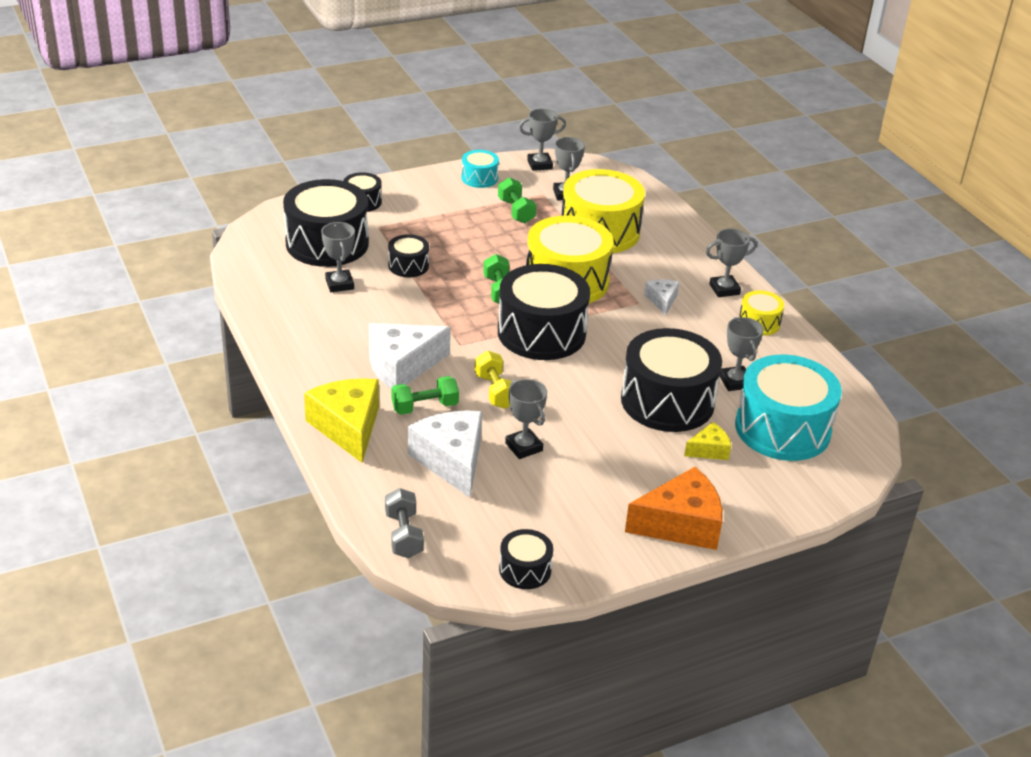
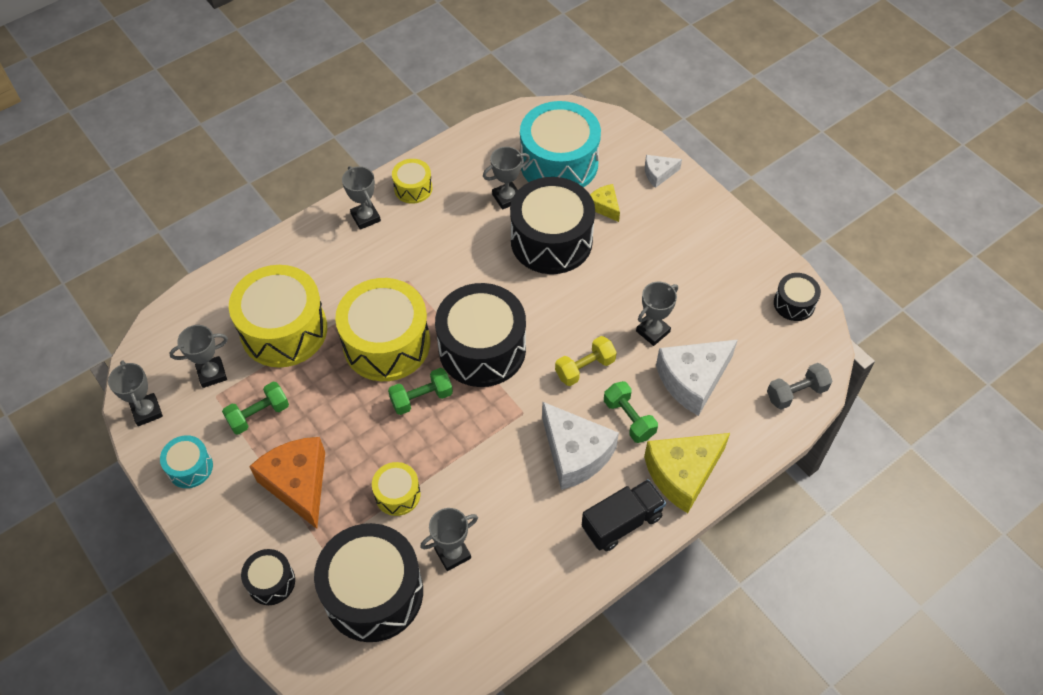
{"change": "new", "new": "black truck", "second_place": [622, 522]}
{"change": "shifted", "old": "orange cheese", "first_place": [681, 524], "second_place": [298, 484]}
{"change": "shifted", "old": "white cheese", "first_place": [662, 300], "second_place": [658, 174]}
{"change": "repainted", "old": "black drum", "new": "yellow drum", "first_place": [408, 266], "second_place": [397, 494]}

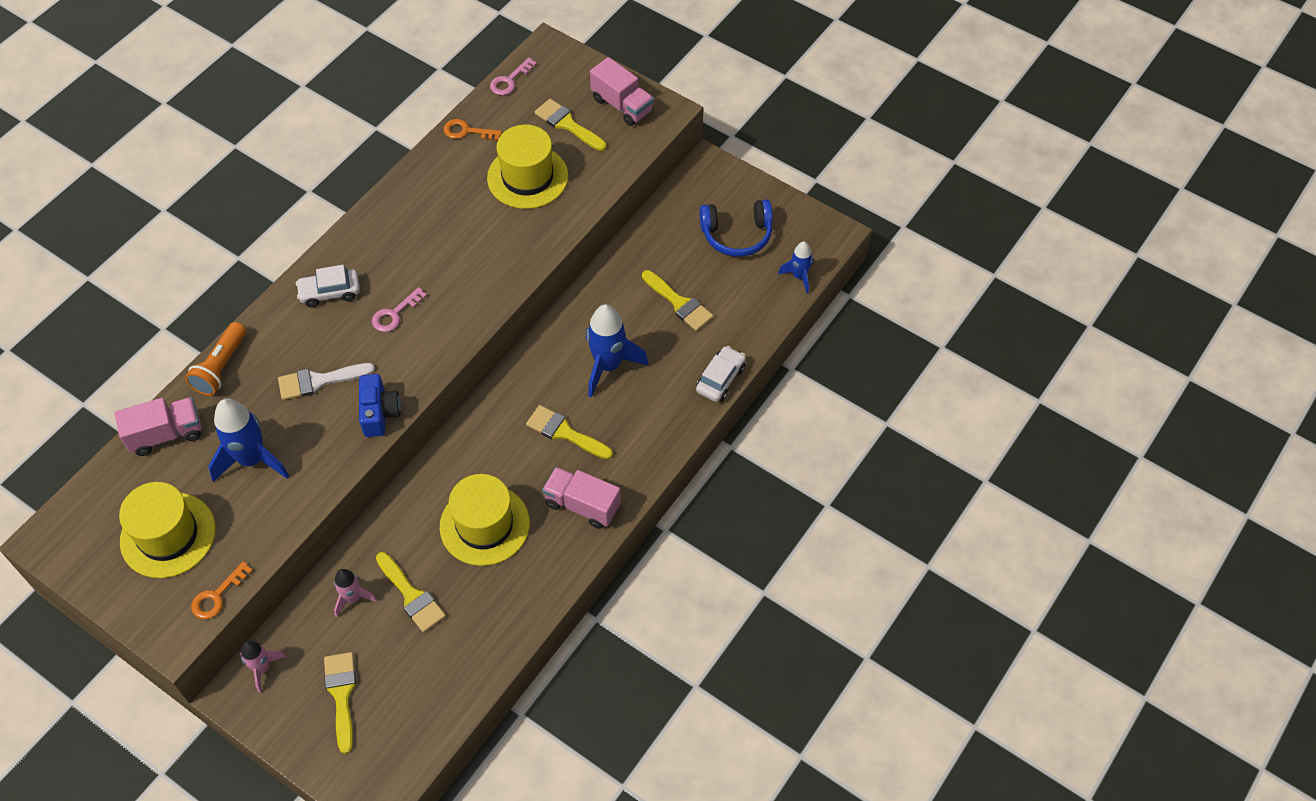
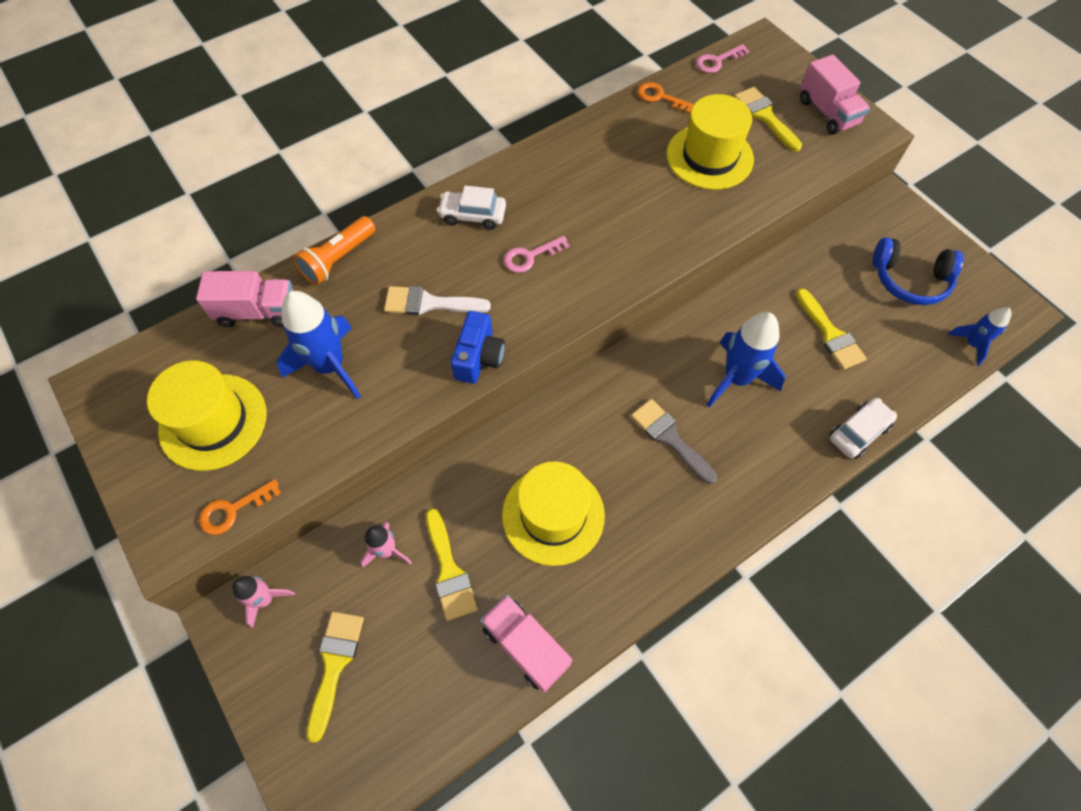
{"change": "shifted", "old": "pink truck", "first_place": [582, 505], "second_place": [525, 646]}
{"change": "repainted", "old": "yellow brush", "new": "grey brush", "first_place": [564, 432], "second_place": [669, 438]}

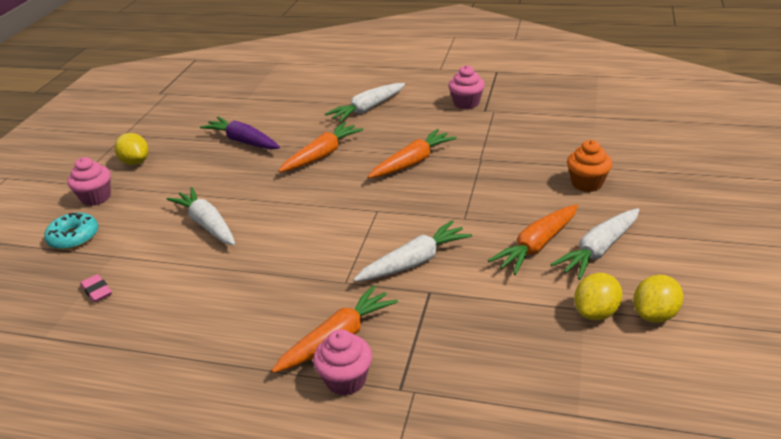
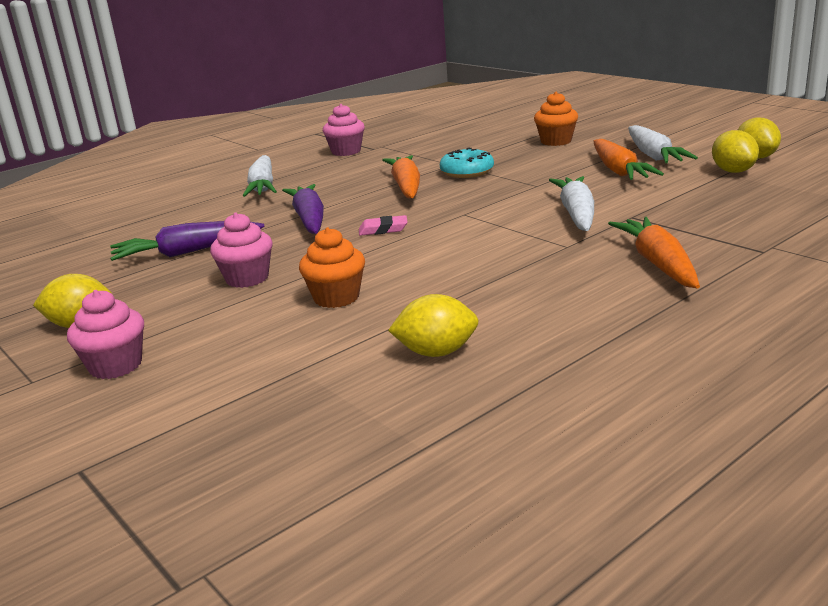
{"change": "new", "new": "yellow lemon", "second_place": [436, 352]}
{"change": "shifted", "old": "turquoise donut", "first_place": [74, 237], "second_place": [467, 172]}
{"change": "shifted", "old": "pink eraser", "first_place": [97, 291], "second_place": [383, 230]}
{"change": "shifted", "old": "pink cupcake", "first_place": [346, 380], "second_place": [247, 278]}
{"change": "swapped", "old": "white carrot", "new": "orange cupcake", "first_place": [207, 224], "second_place": [336, 297]}
{"change": "repainted", "old": "orange carrot", "new": "purple carrot", "first_place": [322, 155], "second_place": [309, 219]}

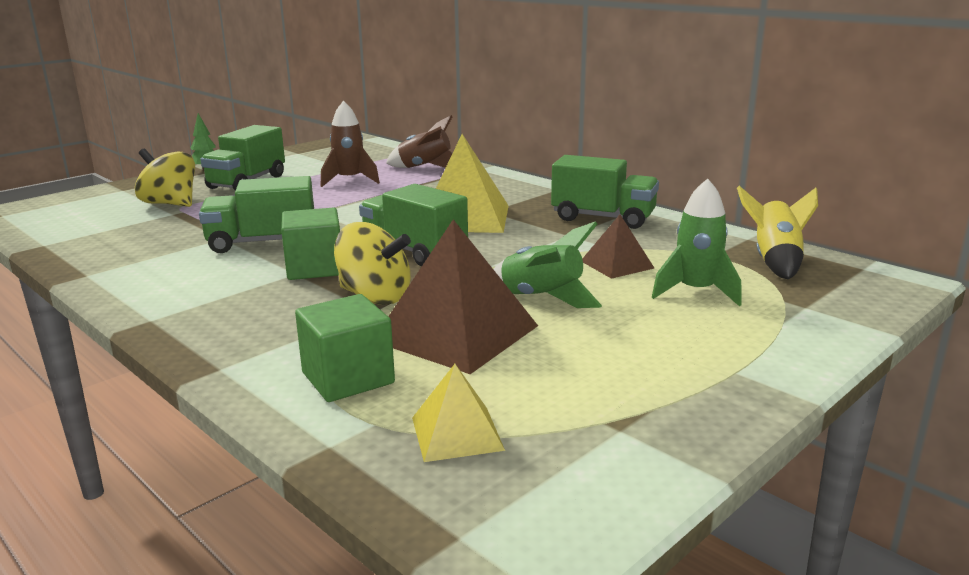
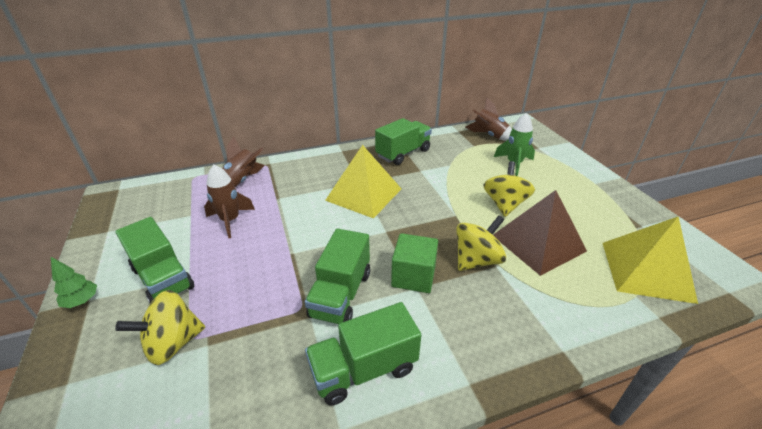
{"change": "gone", "old": "green cube", "first_place": [348, 378]}
{"change": "gone", "old": "brown pyramid", "first_place": [617, 264]}
{"change": "shifted", "old": "green truck", "first_place": [413, 251], "second_place": [364, 369]}
{"change": "swapped", "old": "green rocket", "new": "yellow spinning top", "first_place": [542, 298], "second_place": [504, 204]}
{"change": "repainted", "old": "yellow rocket", "new": "brown rocket", "first_place": [775, 261], "second_place": [489, 135]}
{"change": "scaled", "old": "yellow pyramid", "first_place": [456, 433], "second_place": [646, 271], "factor": 1.88}

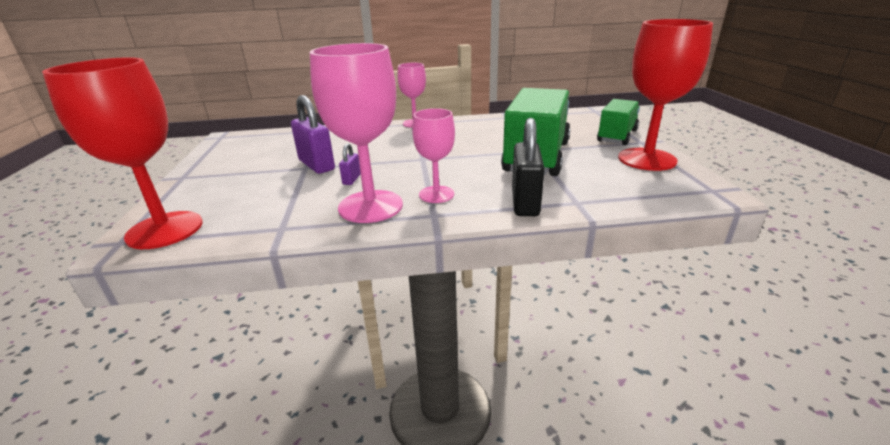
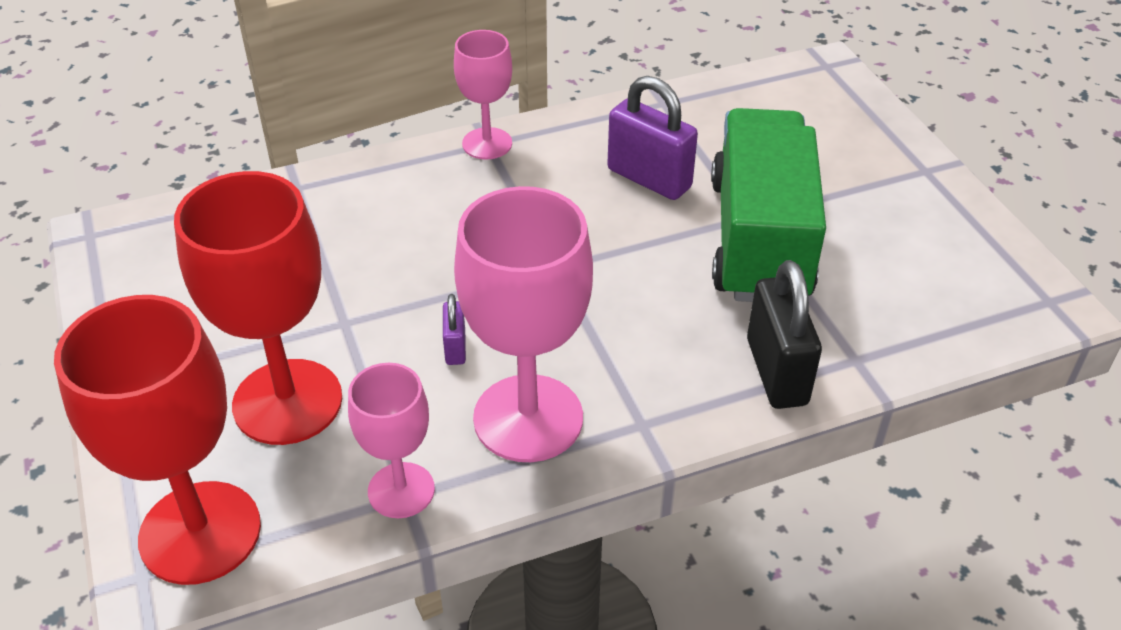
{"change": "gone", "old": "green truck", "first_place": [617, 136]}
{"change": "shifted", "old": "purple padlock", "first_place": [316, 165], "second_place": [649, 179]}
{"change": "shifted", "old": "pink goblet", "first_place": [436, 194], "second_place": [401, 490]}
{"change": "shifted", "old": "red goblet", "first_place": [647, 159], "second_place": [287, 402]}

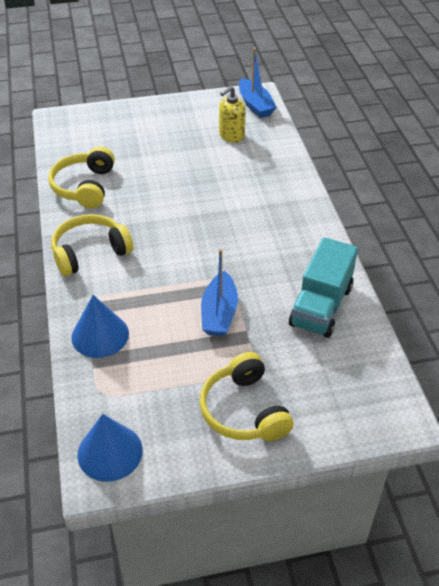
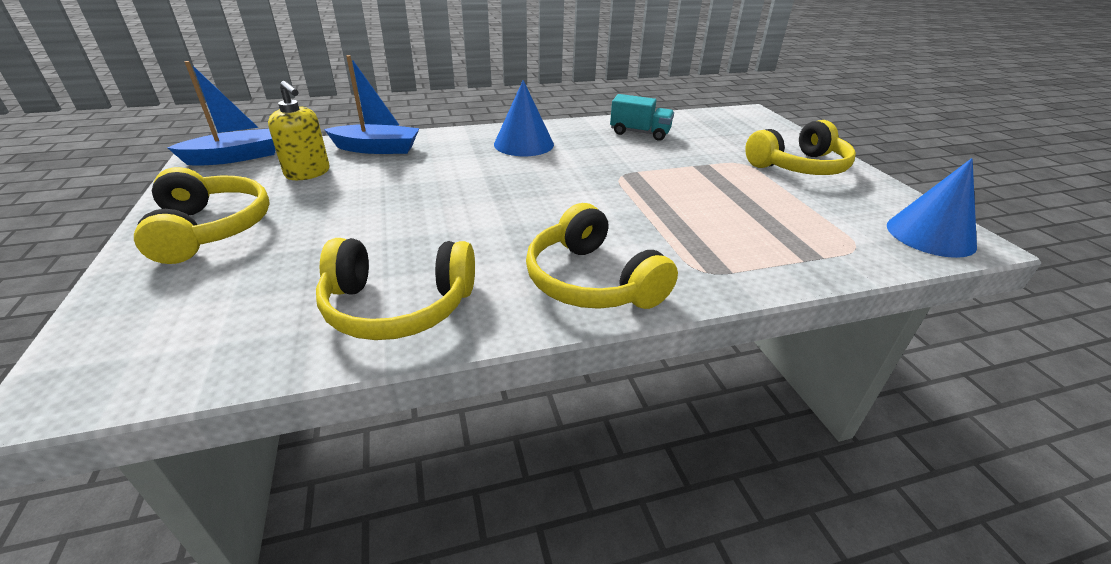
{"change": "new", "new": "yellow headphones", "second_place": [210, 229]}
{"change": "shifted", "old": "blue cone", "first_place": [100, 335], "second_place": [524, 144]}
{"change": "shifted", "old": "blue boat", "first_place": [219, 313], "second_place": [377, 149]}
{"change": "scaled", "old": "turquoise truck", "first_place": [321, 306], "second_place": [639, 133], "factor": 0.63}

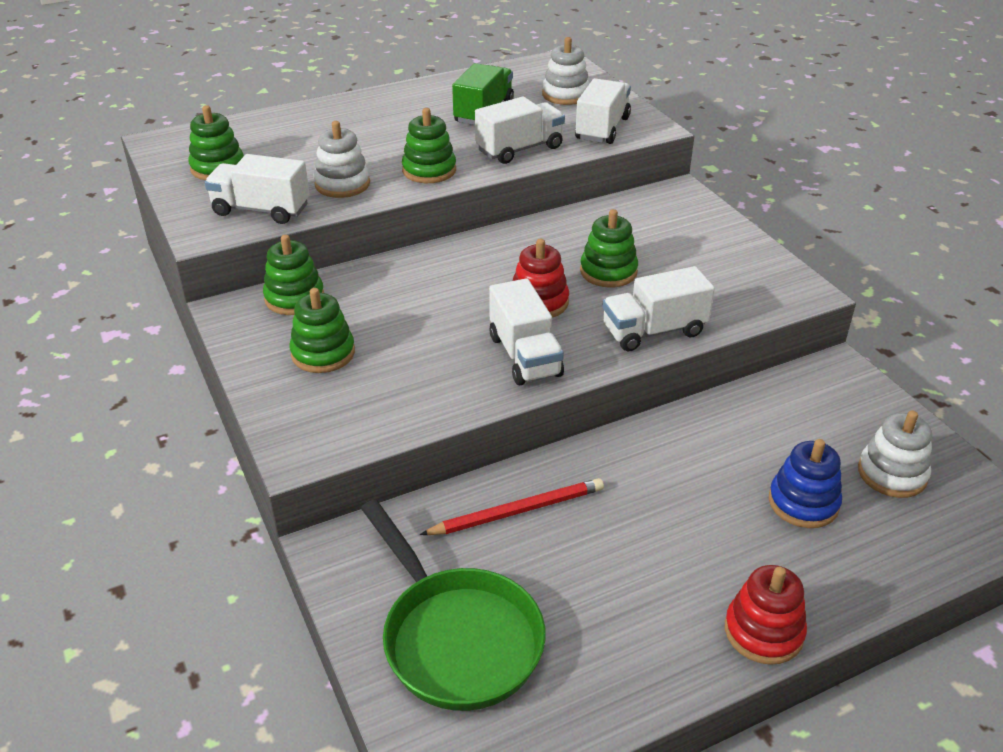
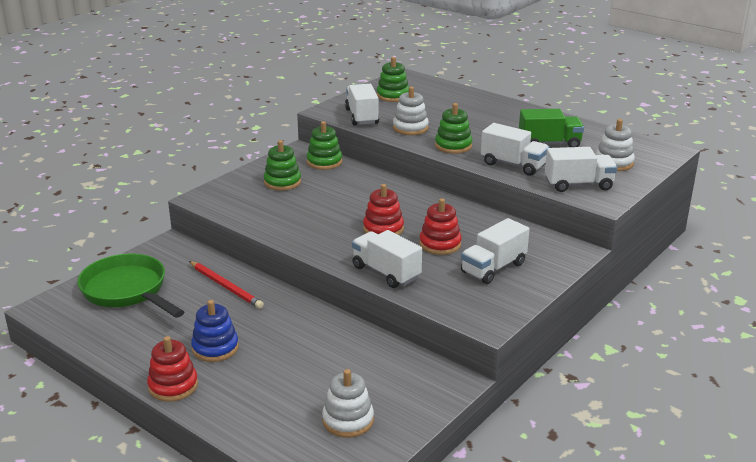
{"change": "shifted", "old": "white truck", "first_place": [524, 356], "second_place": [493, 268]}
{"change": "shifted", "old": "blue stacking toy", "first_place": [803, 503], "second_place": [215, 348]}
{"change": "repainted", "old": "green stacking toy", "new": "red stacking toy", "first_place": [608, 271], "second_place": [440, 244]}
{"change": "rotated", "old": "green pan", "first_place": [456, 637], "second_place": [127, 291], "degrees": 105}

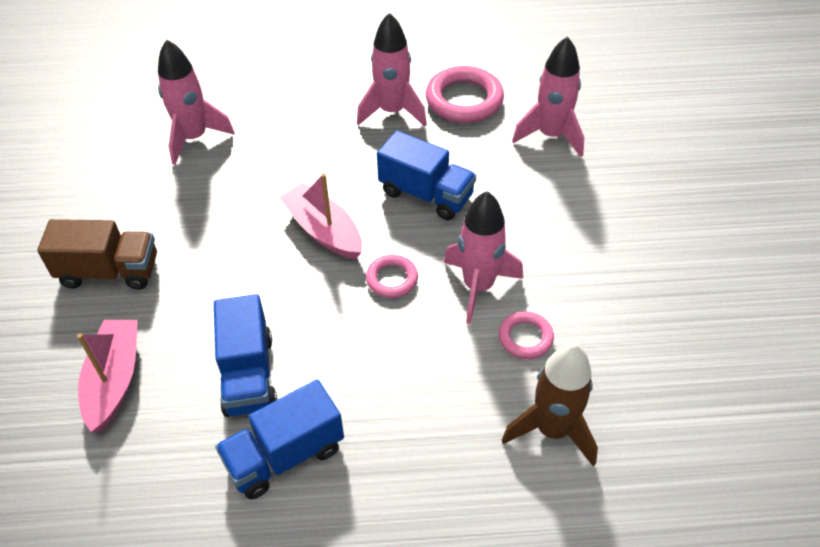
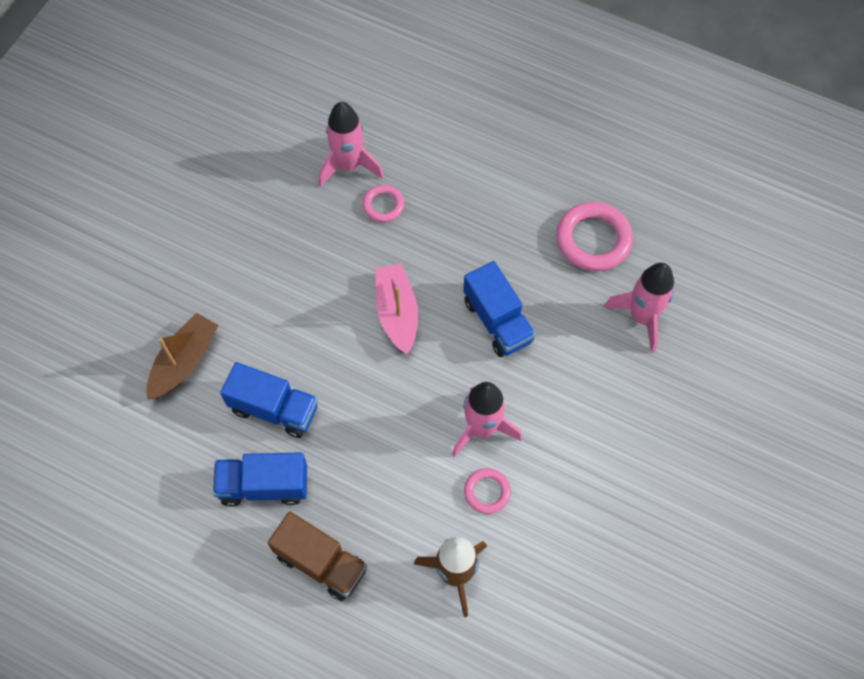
{"change": "gone", "old": "pink rocket", "first_place": [392, 111]}
{"change": "shifted", "old": "brown truck", "first_place": [109, 271], "second_place": [321, 562]}
{"change": "shifted", "old": "pink ring", "first_place": [392, 279], "second_place": [383, 205]}
{"change": "repainted", "old": "pink boat", "new": "brown boat", "first_place": [114, 380], "second_place": [184, 362]}
{"change": "rotated", "old": "blue truck", "first_place": [248, 374], "second_place": [274, 409], "degrees": -90}

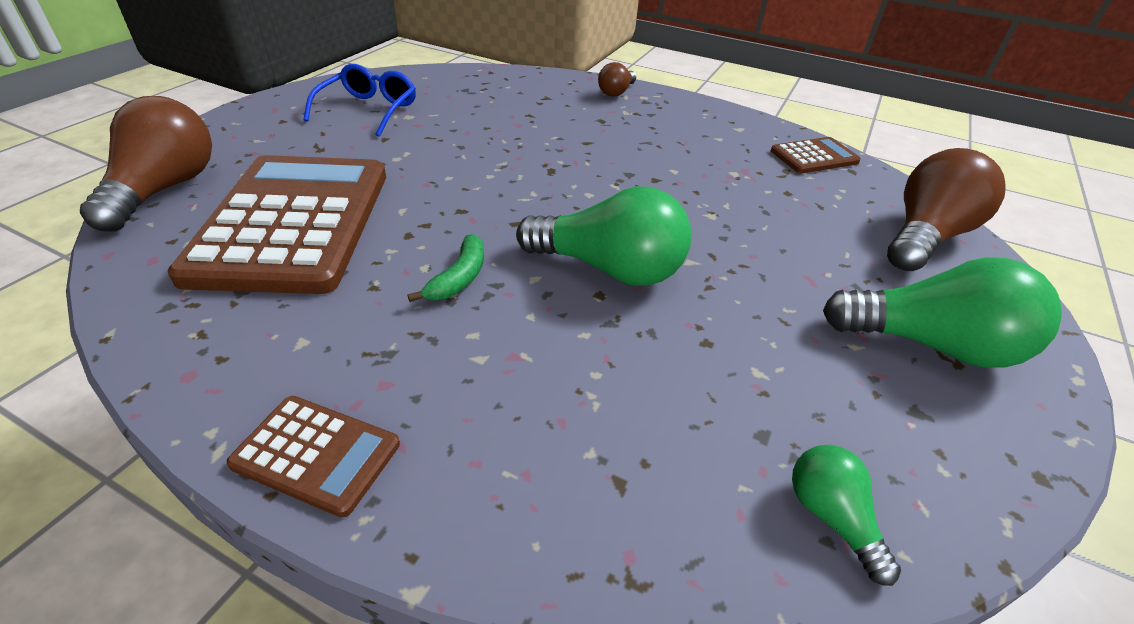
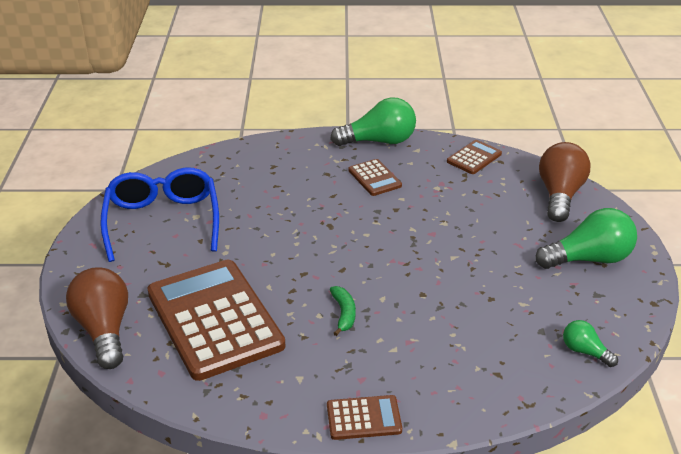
{"change": "gone", "old": "brown light bulb", "first_place": [616, 92]}
{"change": "new", "new": "brown calculator", "second_place": [374, 178]}
{"change": "shifted", "old": "green light bulb", "first_place": [610, 269], "second_place": [379, 141]}
{"change": "scaled", "old": "blue glasses", "first_place": [369, 110], "second_place": [162, 221], "factor": 1.57}

